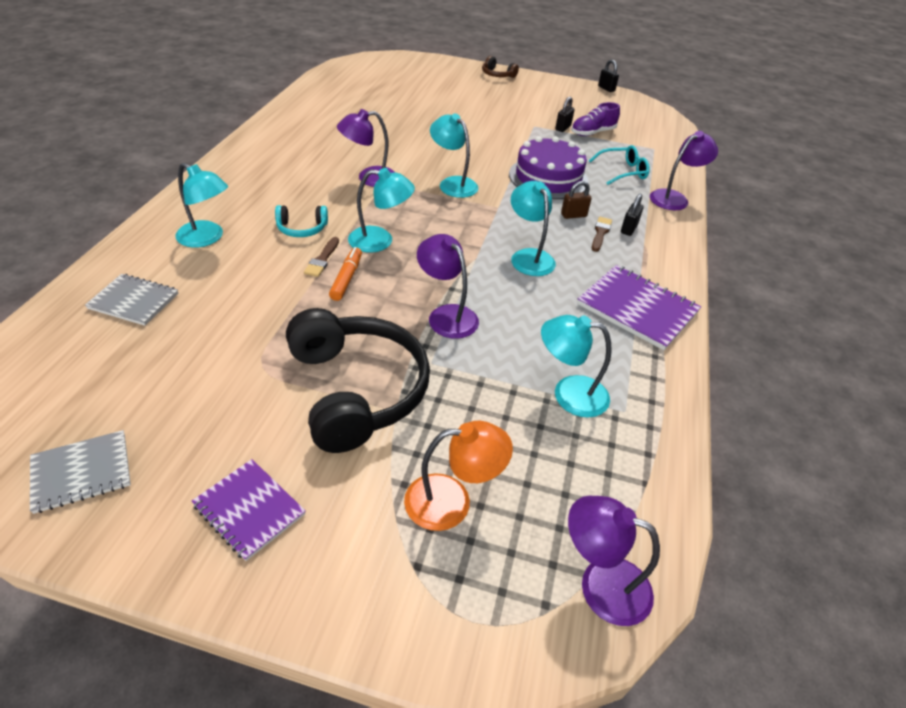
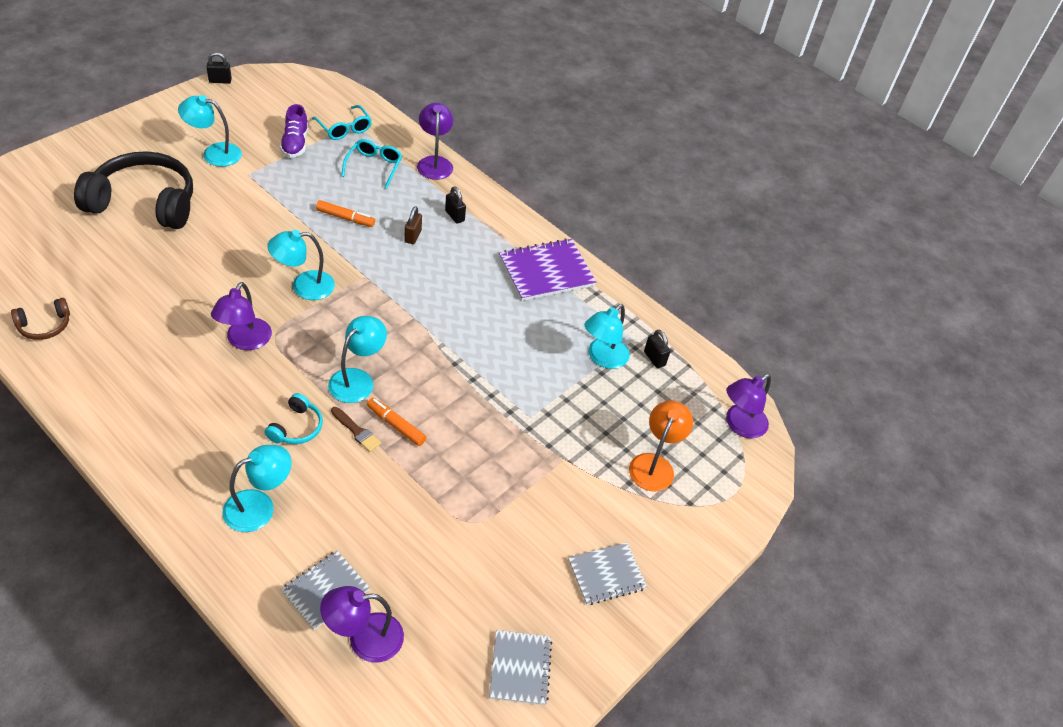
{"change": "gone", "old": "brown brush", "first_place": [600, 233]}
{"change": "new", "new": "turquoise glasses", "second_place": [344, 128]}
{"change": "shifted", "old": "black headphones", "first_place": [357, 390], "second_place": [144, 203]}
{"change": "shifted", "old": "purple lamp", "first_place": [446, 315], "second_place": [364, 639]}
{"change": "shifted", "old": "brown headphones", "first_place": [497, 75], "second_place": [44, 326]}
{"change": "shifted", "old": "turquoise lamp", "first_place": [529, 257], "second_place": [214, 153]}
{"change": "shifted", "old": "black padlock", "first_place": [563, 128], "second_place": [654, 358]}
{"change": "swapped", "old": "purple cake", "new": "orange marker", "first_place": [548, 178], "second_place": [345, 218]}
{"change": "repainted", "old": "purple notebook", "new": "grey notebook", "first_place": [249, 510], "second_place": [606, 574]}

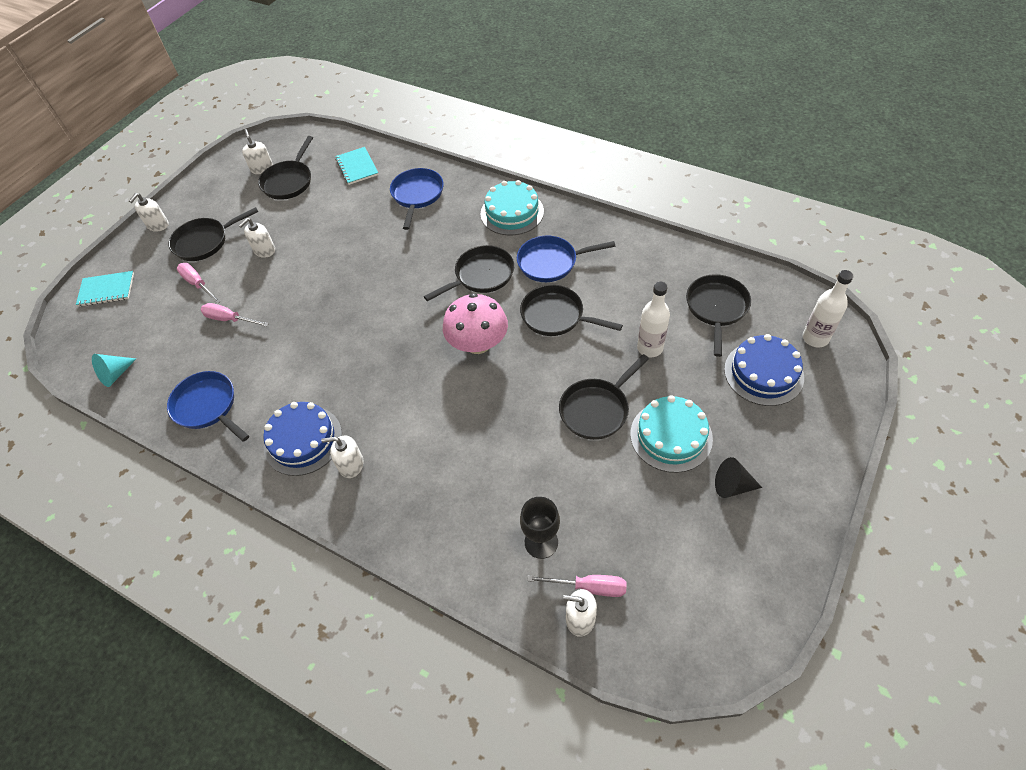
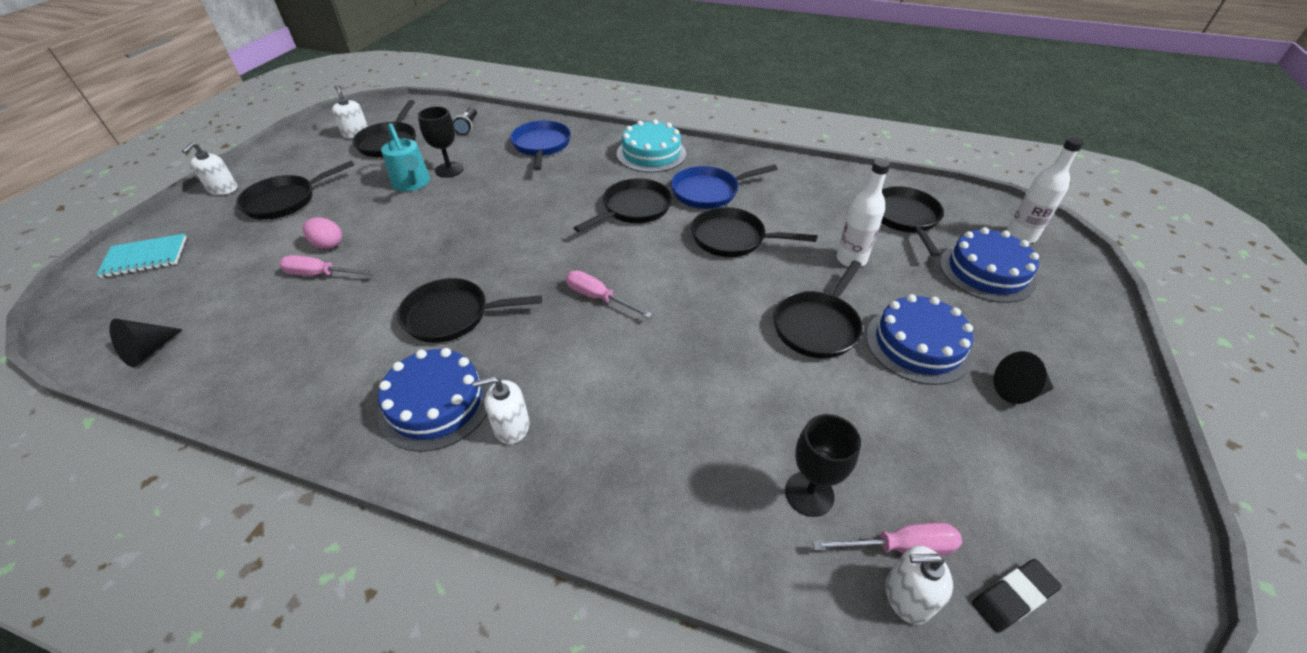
{"change": "gone", "old": "blue pan", "first_place": [208, 406]}
{"change": "gone", "old": "white soap dispenser", "first_place": [264, 250]}
{"change": "gone", "old": "pink mushroom", "first_place": [478, 343]}
{"change": "new", "new": "pink egg", "second_place": [328, 244]}
{"change": "new", "new": "turquoise watering can", "second_place": [412, 183]}
{"change": "new", "new": "black pan", "second_place": [452, 315]}
{"change": "new", "new": "black goblet", "second_place": [449, 170]}
{"change": "new", "new": "black eraser", "second_place": [1013, 597]}
{"change": "shifted", "old": "pink screwdriver", "first_place": [198, 284], "second_place": [598, 298]}
{"change": "swapped", "old": "turquoise notebook", "new": "black flashlight", "first_place": [357, 167], "second_place": [468, 127]}
{"change": "repainted", "old": "turquoise cone", "new": "black cone", "first_place": [116, 374], "second_place": [149, 351]}
{"change": "repainted", "old": "turquoise cake", "new": "blue cake", "first_place": [671, 436], "second_place": [918, 345]}

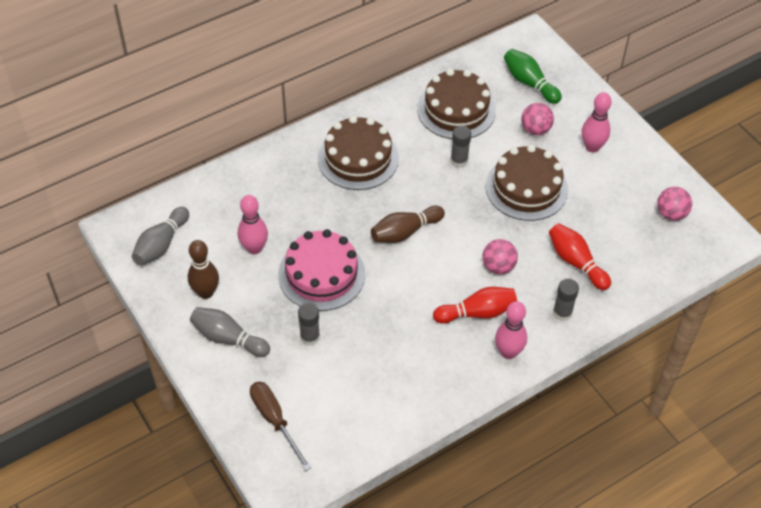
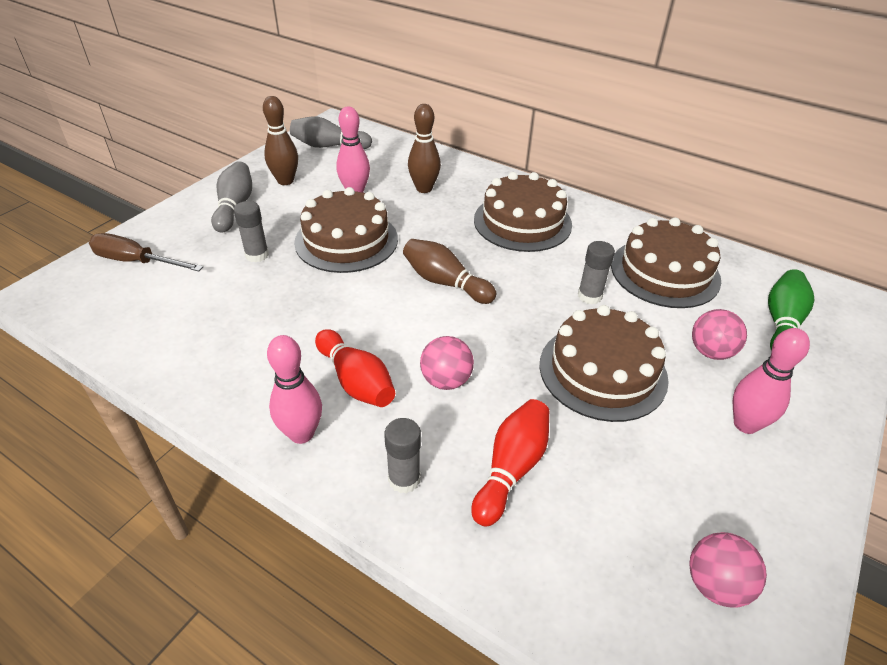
{"change": "new", "new": "brown bowling pin", "second_place": [424, 189]}
{"change": "repainted", "old": "pink cake", "new": "brown cake", "first_place": [321, 274], "second_place": [346, 240]}
{"change": "rotated", "old": "brown screwdriver", "first_place": [275, 420], "second_place": [136, 262], "degrees": -105}

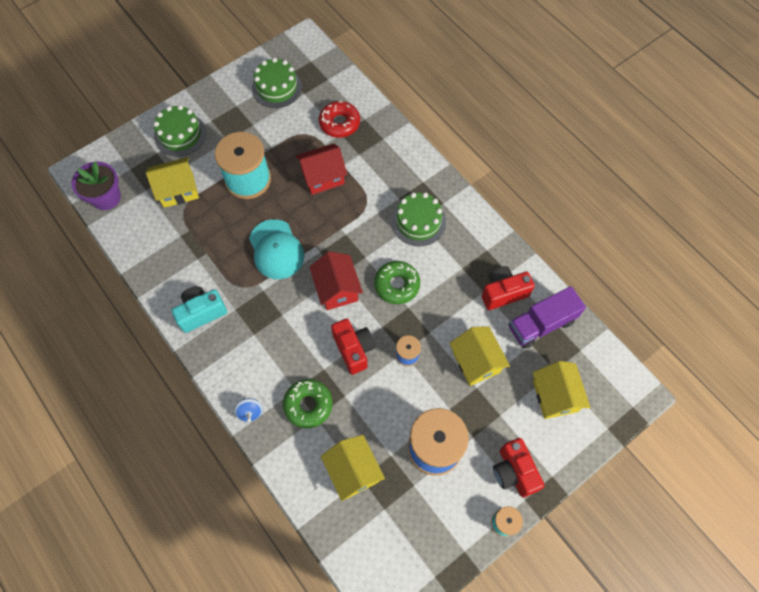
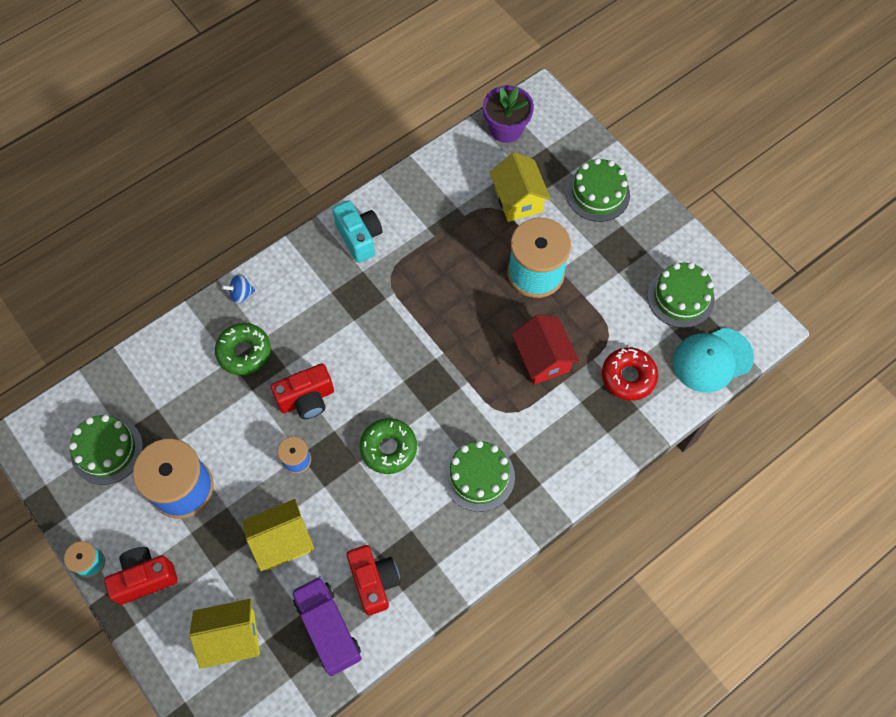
{"change": "gone", "old": "red house", "first_place": [337, 289]}
{"change": "gone", "old": "yellow house", "first_place": [353, 471]}
{"change": "new", "new": "green cake", "second_place": [107, 450]}
{"change": "shifted", "old": "turquoise cap", "first_place": [276, 249], "second_place": [712, 360]}

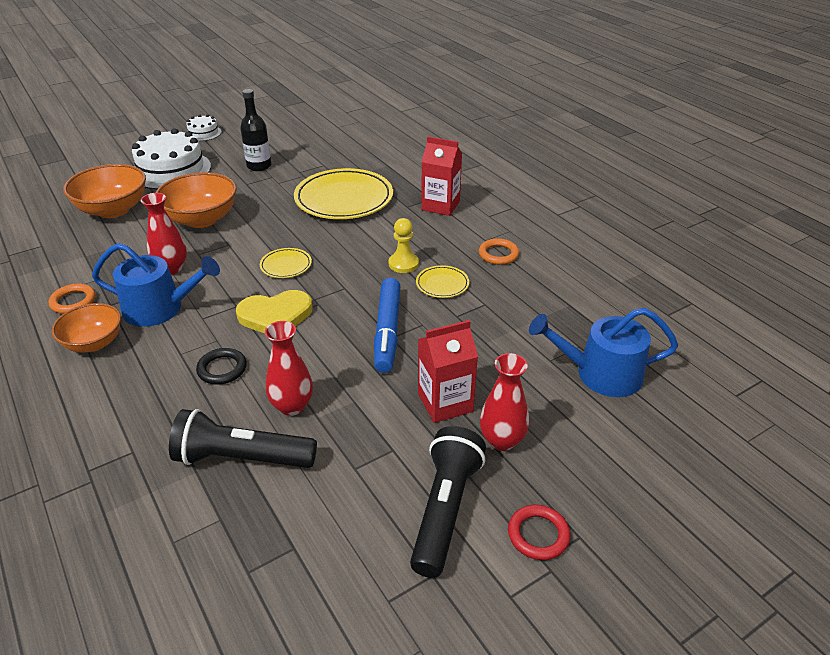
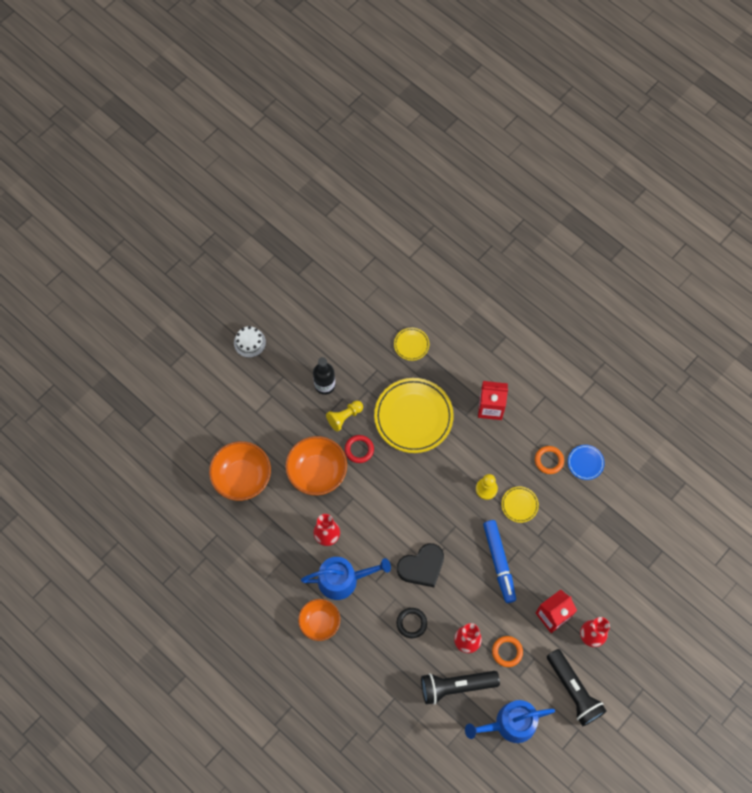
{"change": "gone", "old": "white cake", "first_place": [171, 170]}
{"change": "new", "new": "yellow pawn", "second_place": [344, 417]}
{"change": "new", "new": "blue plate", "second_place": [585, 463]}
{"change": "shifted", "old": "orange ring", "first_place": [73, 301], "second_place": [507, 651]}
{"change": "shifted", "old": "yellow plate", "first_place": [286, 265], "second_place": [411, 345]}
{"change": "shifted", "old": "red ring", "first_place": [538, 535], "second_place": [359, 449]}
{"change": "shifted", "old": "blue watering can", "first_place": [601, 374], "second_place": [510, 723]}
{"change": "repainted", "old": "yellow heart", "new": "black heart", "first_place": [275, 316], "second_place": [422, 566]}
{"change": "rotated", "old": "black flashlight", "first_place": [445, 510], "second_place": [573, 690], "degrees": 150}

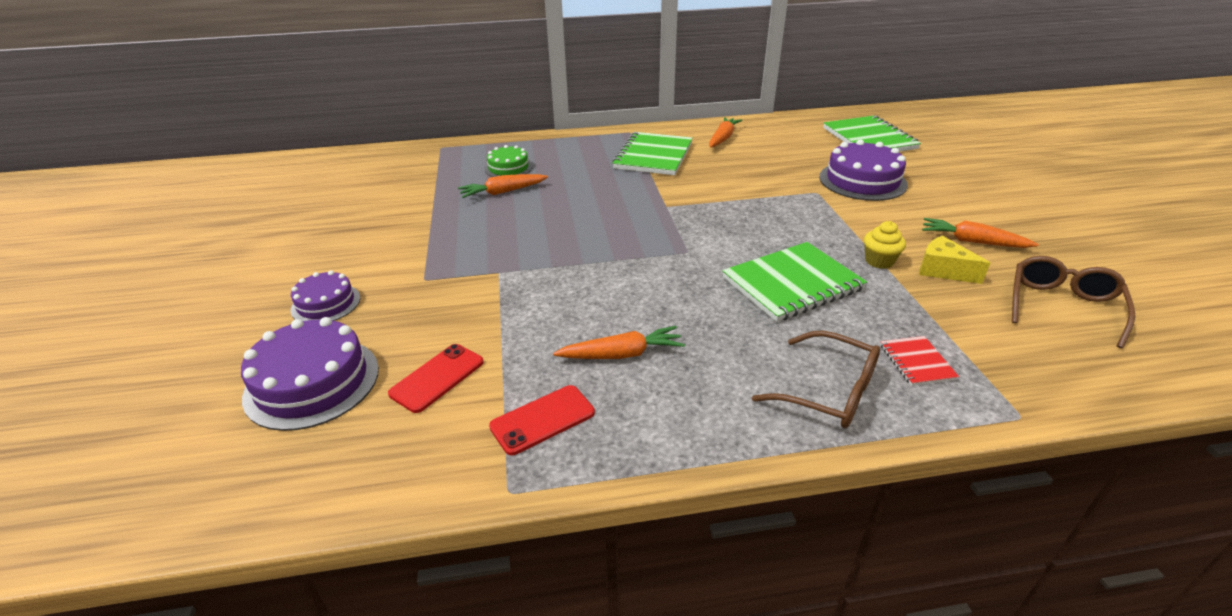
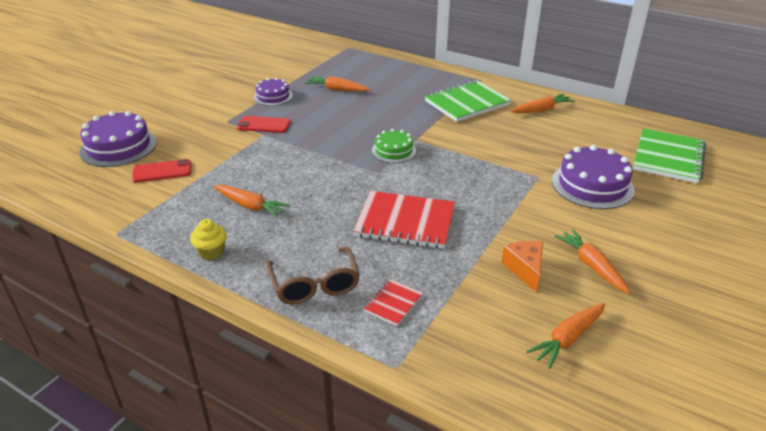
{"change": "shifted", "old": "purple cake", "first_place": [326, 303], "second_place": [273, 96]}
{"change": "shifted", "old": "green cake", "first_place": [508, 168], "second_place": [394, 151]}
{"change": "shifted", "old": "red phone", "first_place": [542, 419], "second_place": [264, 125]}
{"change": "shifted", "old": "yellow cupcake", "first_place": [879, 261], "second_place": [211, 252]}
{"change": "swapped", "old": "brown glasses", "new": "orange carrot", "first_place": [1062, 306], "second_place": [567, 339]}
{"change": "repainted", "old": "green notebook", "new": "red notebook", "first_place": [792, 284], "second_place": [405, 222]}
{"change": "repainted", "old": "yellow cheese", "new": "orange cheese", "first_place": [942, 270], "second_place": [525, 269]}

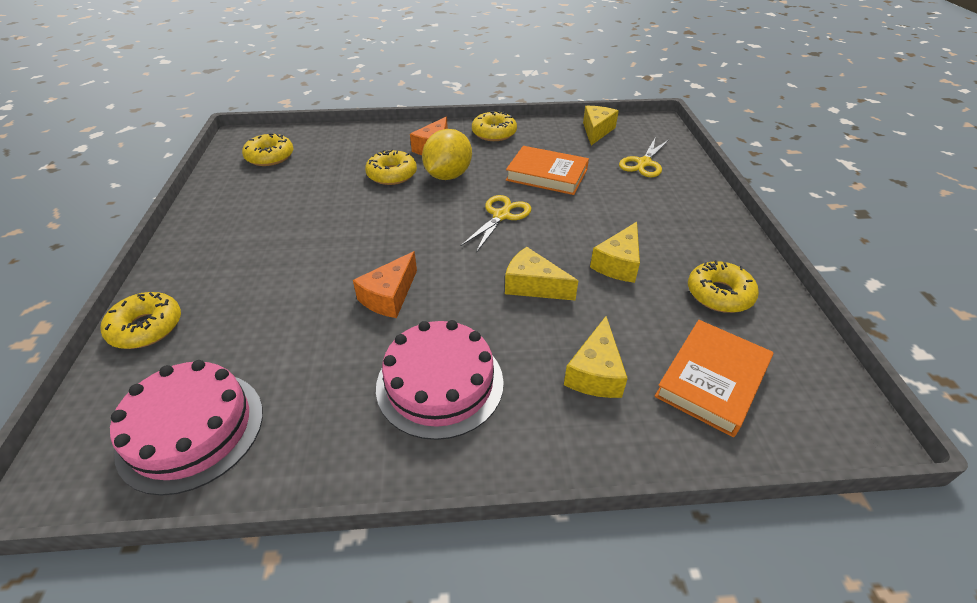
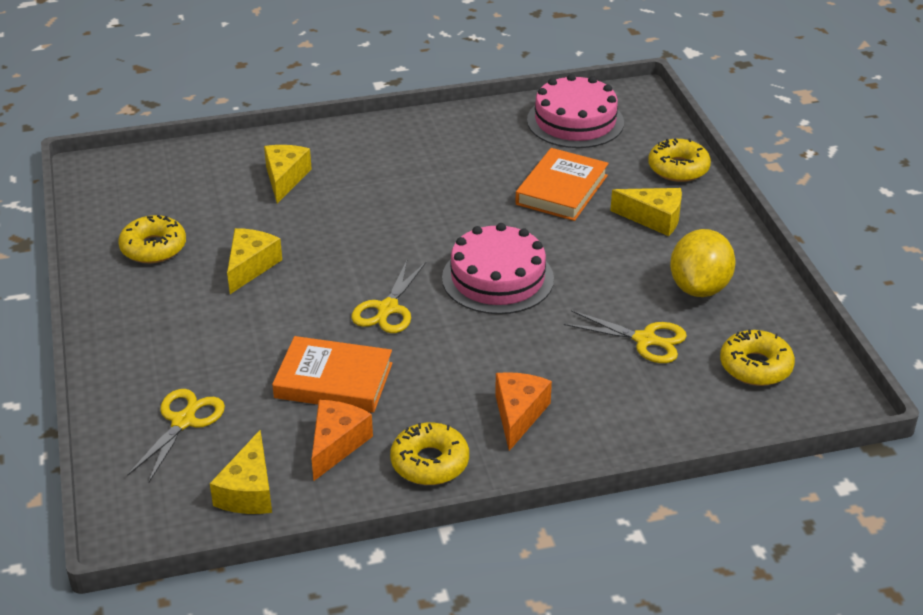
{"change": "gone", "old": "yellow donut", "first_place": [392, 174]}
{"change": "new", "new": "yellow scissors", "second_place": [645, 340]}
{"change": "shifted", "old": "orange cheese", "first_place": [389, 296], "second_place": [336, 444]}
{"change": "shifted", "old": "pink cake", "first_place": [440, 383], "second_place": [497, 278]}
{"change": "shifted", "old": "yellow lemon", "first_place": [448, 175], "second_place": [699, 288]}
{"change": "shifted", "old": "yellow cheese", "first_place": [533, 285], "second_place": [654, 219]}
{"change": "shifted", "old": "orange book", "first_place": [711, 380], "second_place": [562, 190]}

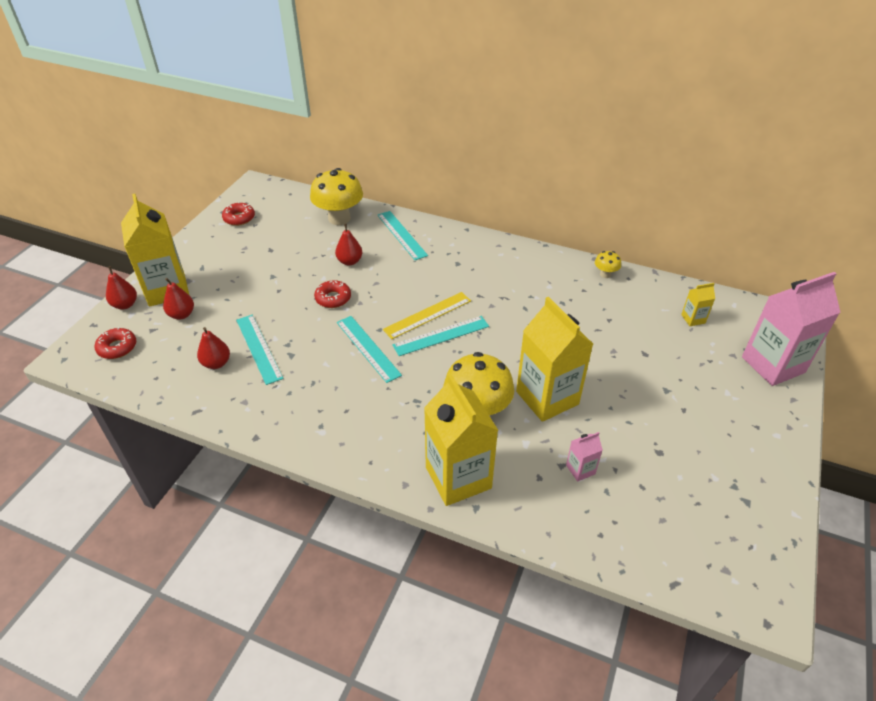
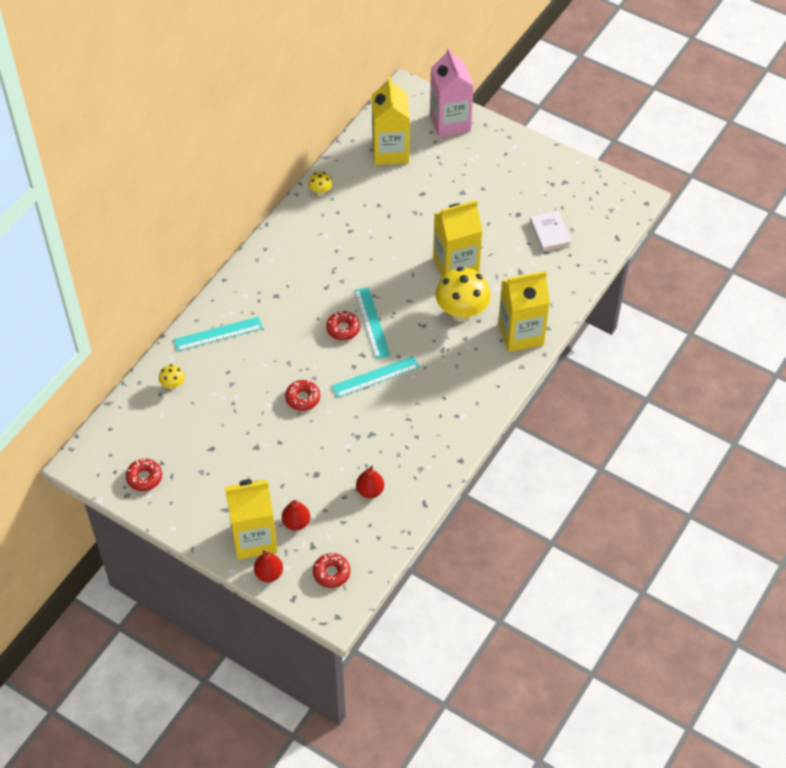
{"change": "gone", "old": "turquoise ruler", "first_place": [258, 348]}
{"change": "gone", "old": "red pear", "first_place": [349, 261]}
{"change": "gone", "old": "pink carton", "first_place": [580, 469]}
{"change": "new", "new": "white book", "second_place": [550, 233]}
{"change": "swapped", "old": "yellow ruler", "new": "red donut", "first_place": [427, 315], "second_place": [343, 329]}
{"change": "scaled", "old": "yellow mushroom", "first_place": [339, 218], "second_place": [173, 385], "factor": 0.46}
{"change": "scaled", "old": "yellow carton", "first_place": [693, 319], "second_place": [390, 151], "factor": 2.31}

